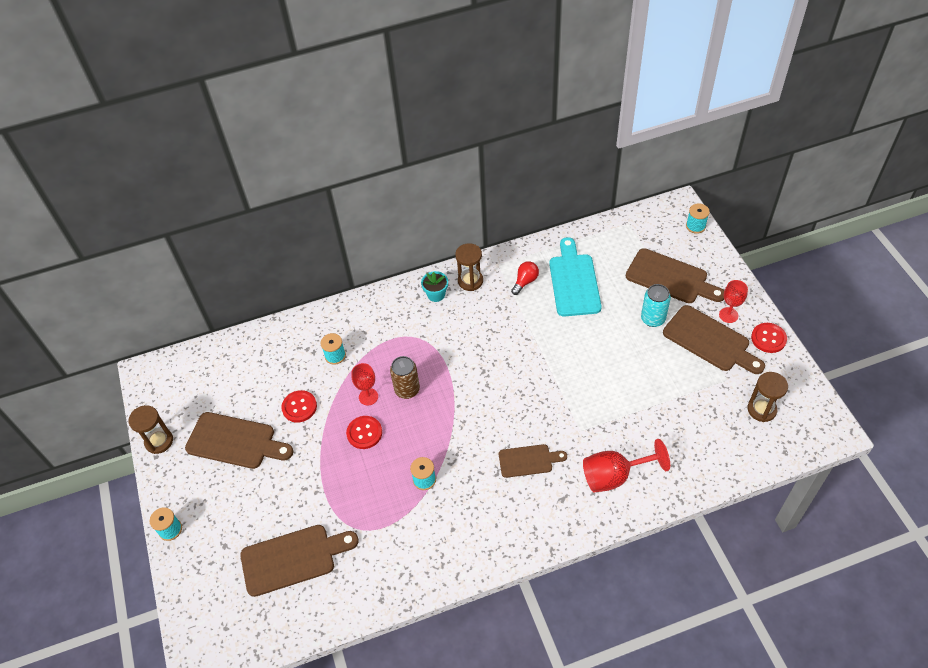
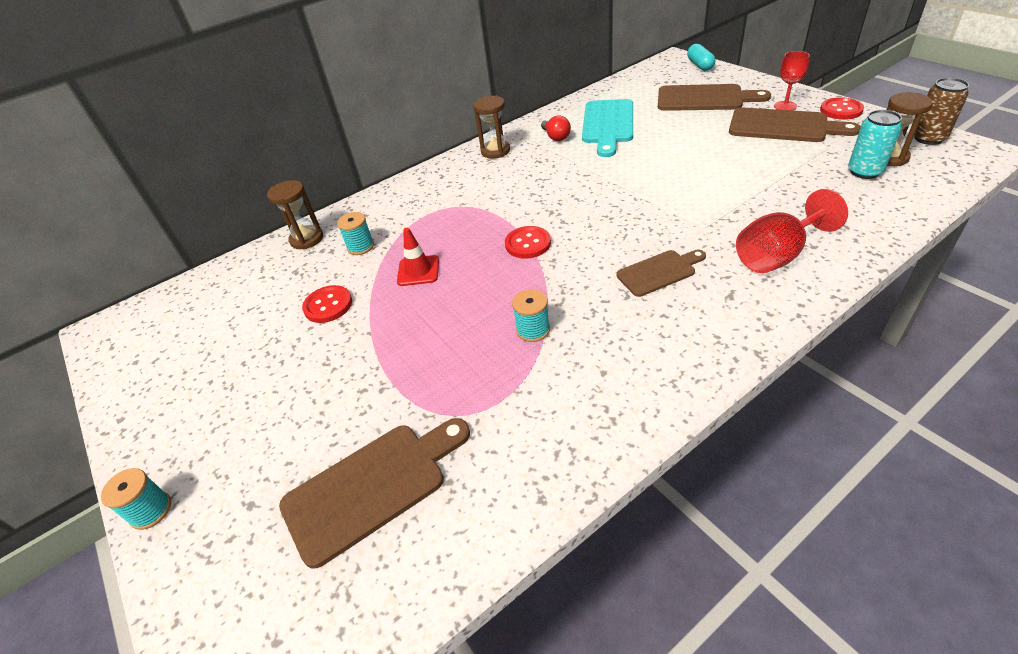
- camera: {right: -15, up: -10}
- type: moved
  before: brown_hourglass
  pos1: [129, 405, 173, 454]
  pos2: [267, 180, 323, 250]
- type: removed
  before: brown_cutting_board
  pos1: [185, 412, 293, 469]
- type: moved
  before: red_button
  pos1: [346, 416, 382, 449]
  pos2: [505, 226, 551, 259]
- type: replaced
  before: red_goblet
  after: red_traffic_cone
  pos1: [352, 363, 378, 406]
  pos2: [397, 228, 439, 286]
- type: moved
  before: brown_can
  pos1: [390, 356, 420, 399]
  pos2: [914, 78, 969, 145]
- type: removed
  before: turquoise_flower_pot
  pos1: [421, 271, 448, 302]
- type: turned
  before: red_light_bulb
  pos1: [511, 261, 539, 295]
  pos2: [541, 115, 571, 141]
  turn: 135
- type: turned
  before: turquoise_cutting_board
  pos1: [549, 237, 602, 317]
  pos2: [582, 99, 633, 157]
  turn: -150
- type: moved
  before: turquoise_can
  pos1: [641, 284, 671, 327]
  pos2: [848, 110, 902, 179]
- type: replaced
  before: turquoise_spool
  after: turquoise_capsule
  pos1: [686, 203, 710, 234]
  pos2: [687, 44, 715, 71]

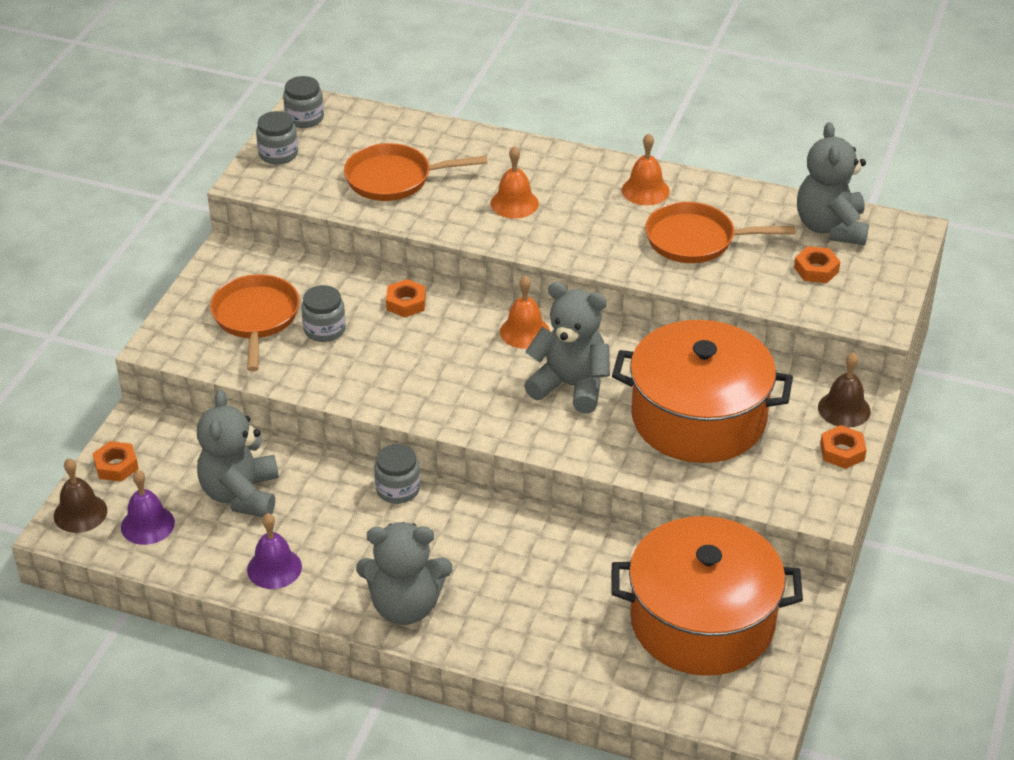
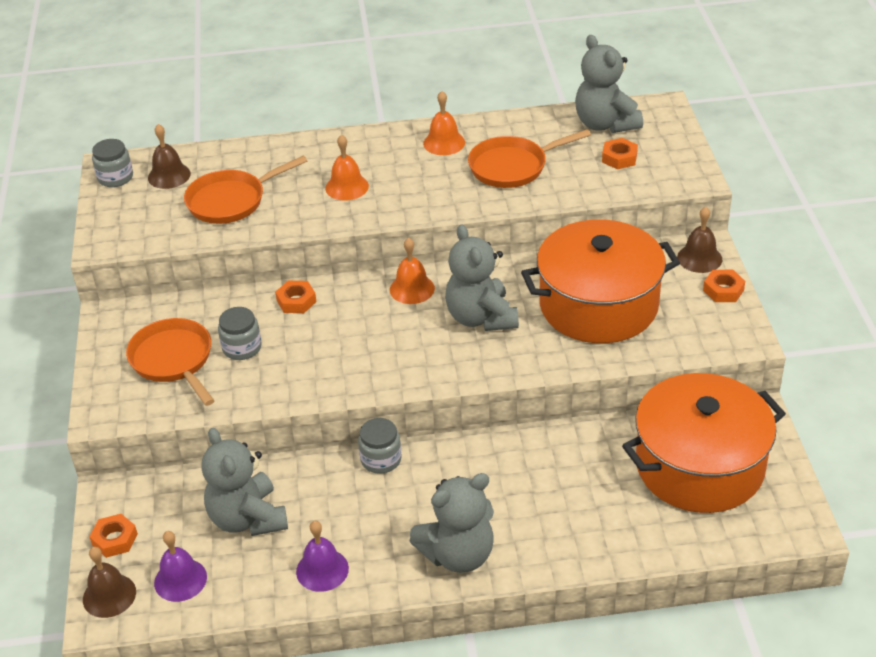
- camera: {right: -25, up: 0}
- type: removed
  before: grey_jar
  pos1: [256, 111, 298, 164]
- type: turned
  before: grey_teddy_bear
  pos1: [524, 282, 610, 413]
  pos2: [445, 224, 519, 331]
  turn: -105
- type: added
  after: brown_bell
  pos2: [148, 124, 191, 189]

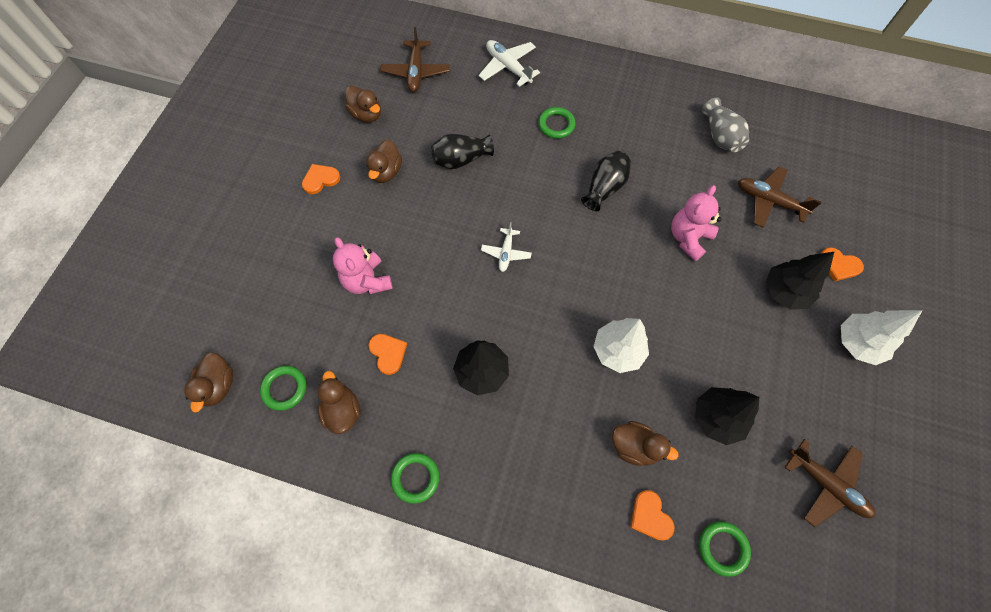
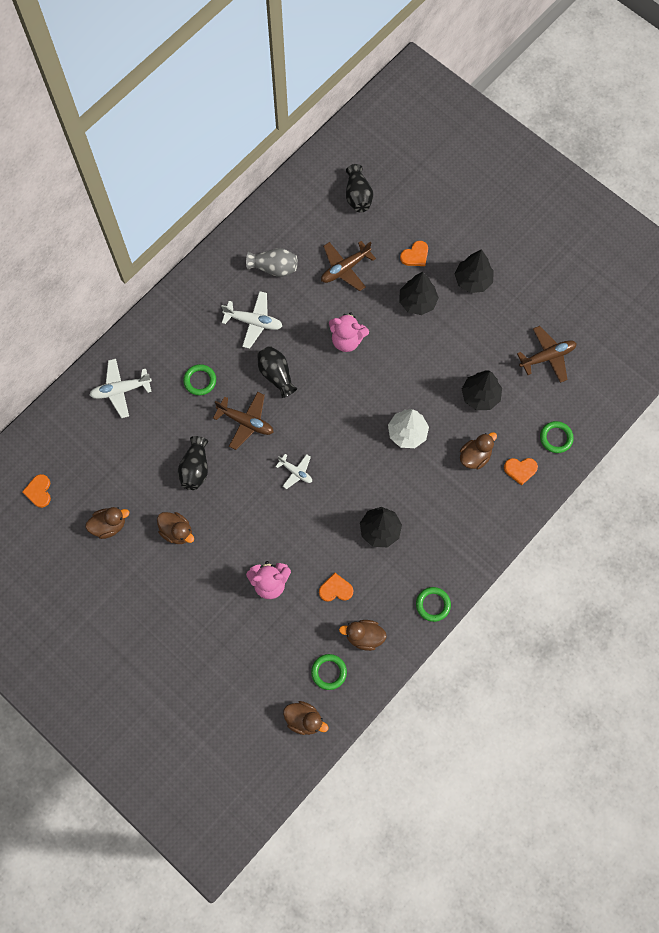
- camera: {right: -65, up: 5}
- type: moved
  before: orange_heart
  pos1: [302, 164, 340, 194]
  pos2: [22, 474, 51, 508]
- type: moved
  before: brown_plane
  pos1: [380, 27, 450, 92]
  pos2: [213, 392, 274, 450]
- type: turned
  before: pink_teddy_bear
  pos1: [671, 185, 721, 261]
  pos2: [329, 312, 369, 352]
  turn: -45
- type: recoloured
  before: white_tree
  after: black_tree
  pos1: [841, 310, 922, 365]
  pos2: [455, 249, 494, 293]
- type: added
  after: white_plane
  pos2: [221, 291, 282, 349]
- type: added
  after: black_vase
  pos2: [346, 164, 373, 212]

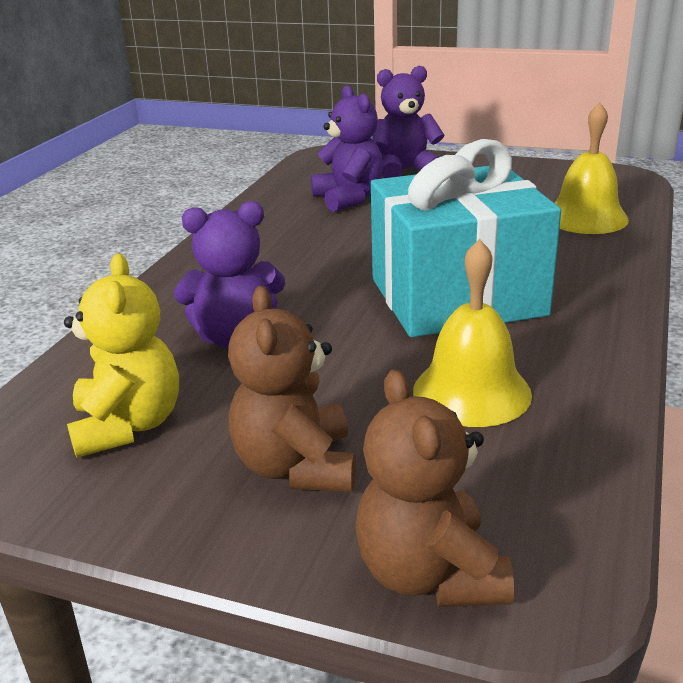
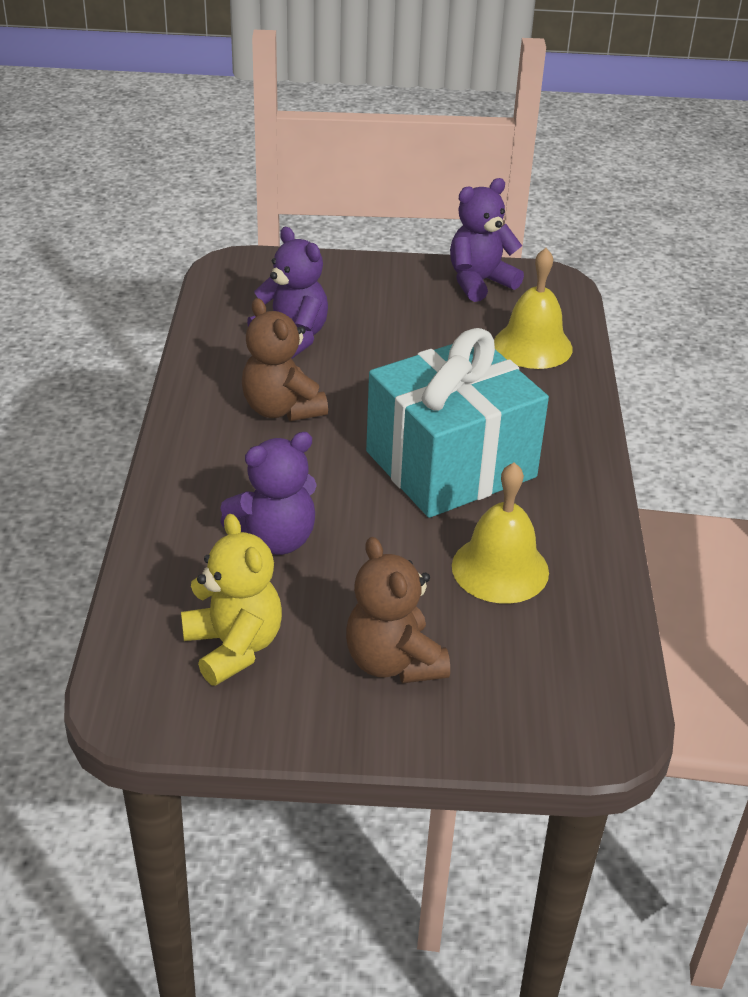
- camera: {right: -20, up: 10}
- type: moved
  before: brown_teddy_bear
  pos1: [355, 369, 514, 607]
  pos2: [242, 298, 328, 421]
- type: moved
  before: purple_teddy_bear
  pos1: [372, 66, 445, 178]
  pos2: [450, 178, 524, 302]

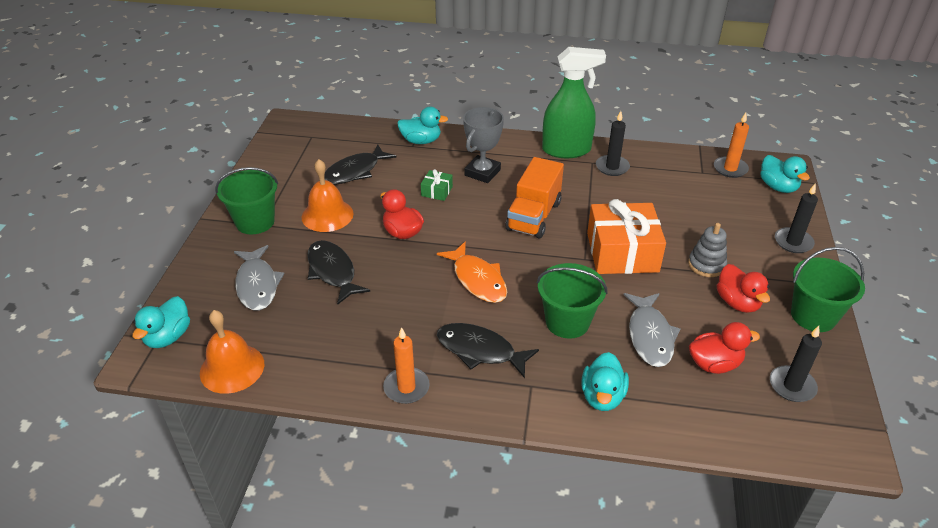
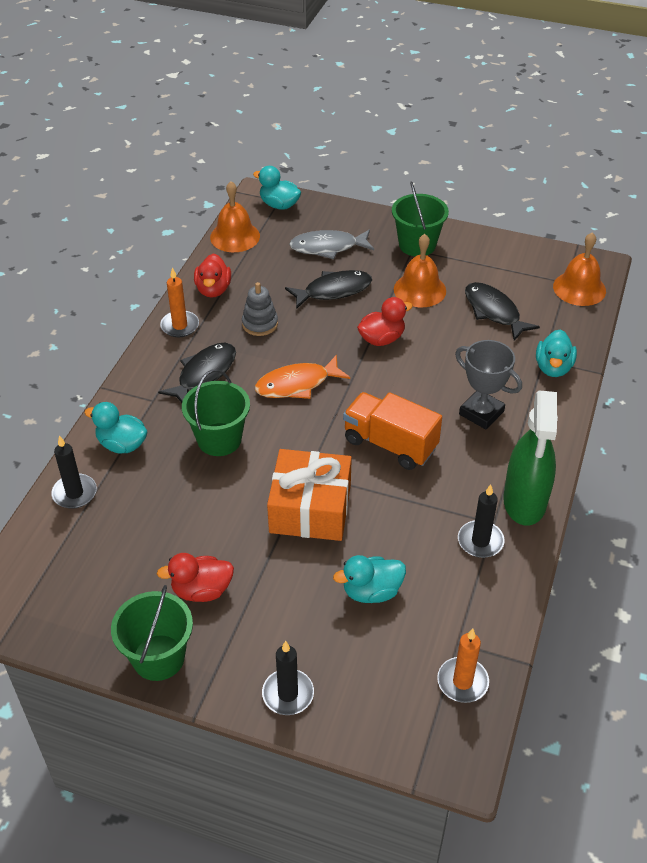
- camera: {right: 100, up: 5}
- type: removed
  before: green_gift
  pos1: [421, 169, 453, 201]
- type: removed
  before: grey_fish
  pos1: [624, 293, 680, 367]
- type: moved
  before: grey_stacking_toy
  pos1: [688, 223, 727, 277]
  pos2: [242, 282, 278, 336]
- type: moved
  before: red_duck
  pos1: [689, 322, 760, 374]
  pos2: [194, 253, 231, 298]
- type: moved
  before: turquoise_duck
  pos1: [760, 155, 810, 193]
  pos2: [333, 555, 406, 603]
- type: moved
  before: black_candle
  pos1: [770, 326, 822, 402]
  pos2: [51, 436, 97, 509]
- type: added
  after: orange_bell
  pos2: [553, 232, 606, 306]

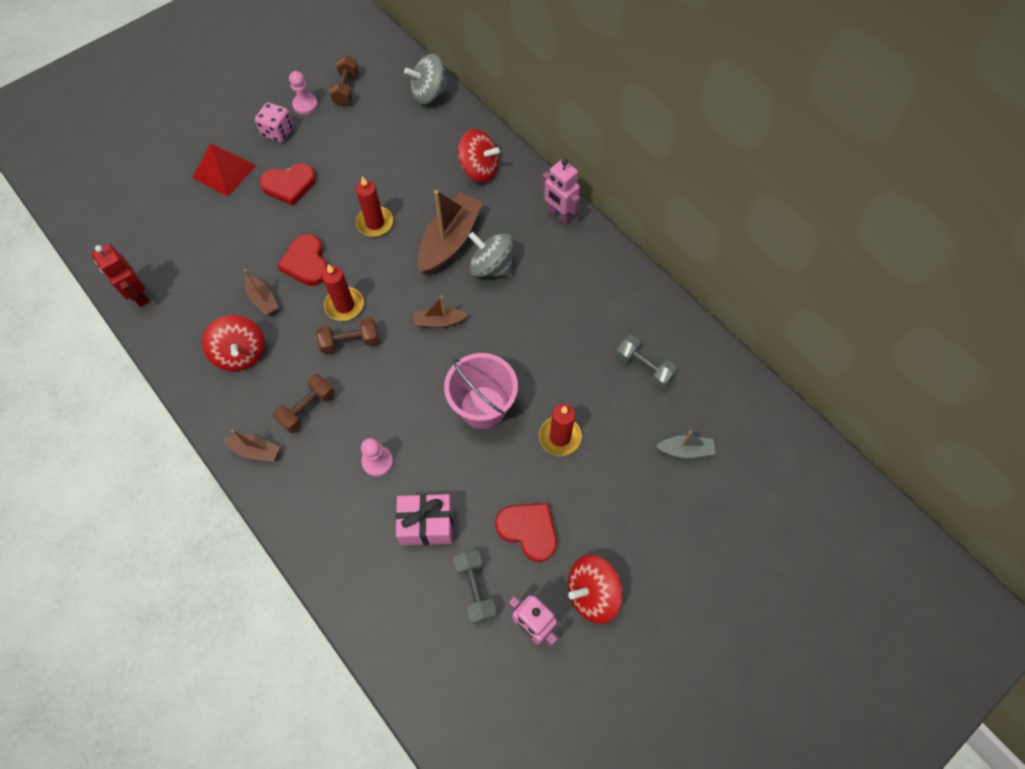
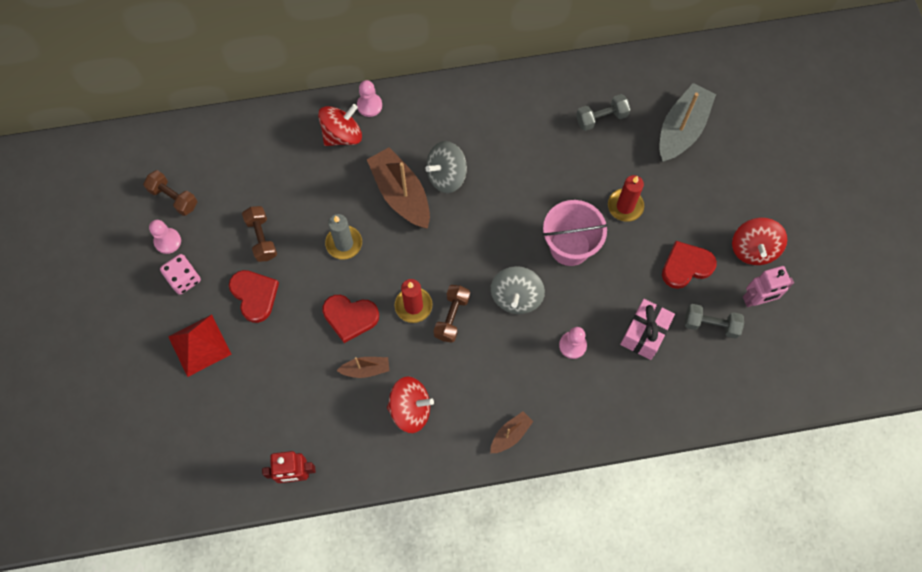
- camera: {right: -60, up: 5}
- type: turned
  before: red_heart
  pos1: [260, 163, 316, 206]
  pos2: [229, 270, 279, 323]
  turn: -45
- type: moved
  before: brown_dumbbell
  pos1: [273, 374, 335, 433]
  pos2: [242, 206, 277, 262]
- type: recoloured
  before: red_candle
  after: grey_candle
  pos1: [356, 176, 393, 237]
  pos2: [325, 214, 362, 260]
- type: moved
  before: grey_spinning_top
  pos1: [404, 54, 449, 104]
  pos2: [491, 266, 545, 314]
- type: removed
  before: brown_boat
  pos1: [414, 296, 468, 328]
- type: removed
  before: pink_robot
  pos1: [542, 158, 580, 224]
- type: resized
  before: grey_boat
  pos1: [656, 431, 715, 458]
  pos2: [659, 83, 716, 162]
  scale: 1.96
- type: added
  after: pink_pawn
  pos2: [357, 80, 382, 117]

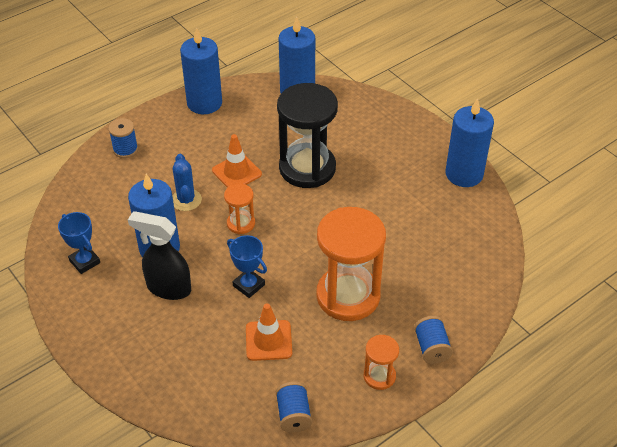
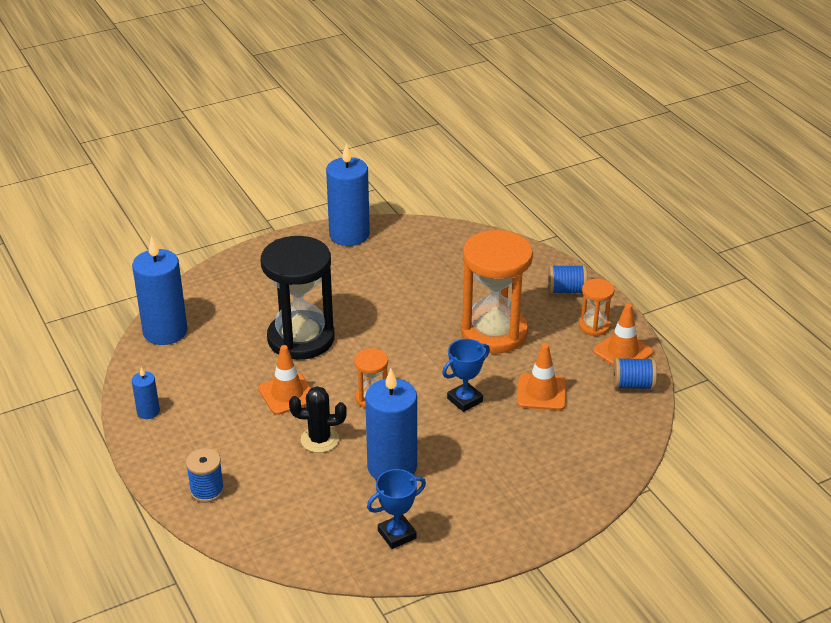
- camera: {right: -80, up: -10}
- type: removed
  before: black_spray_bottle
  pos1: [128, 211, 191, 300]
- type: recoloured
  before: blue_cactus
  after: black_cactus
  pos1: [172, 154, 202, 211]
  pos2: [289, 386, 347, 453]
- type: resized
  before: blue_candle
  pos1: [180, 27, 222, 114]
  pos2: [132, 367, 160, 419]
  scale: 0.48
- type: added
  after: orange_traffic_cone
  pos2: [593, 304, 653, 365]

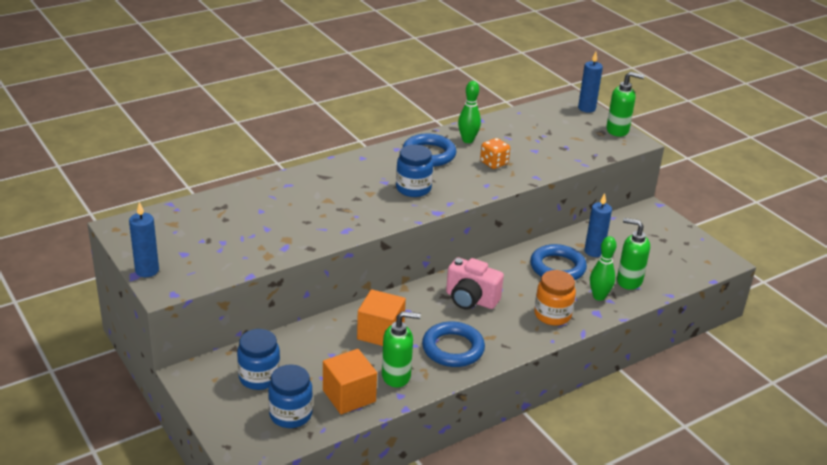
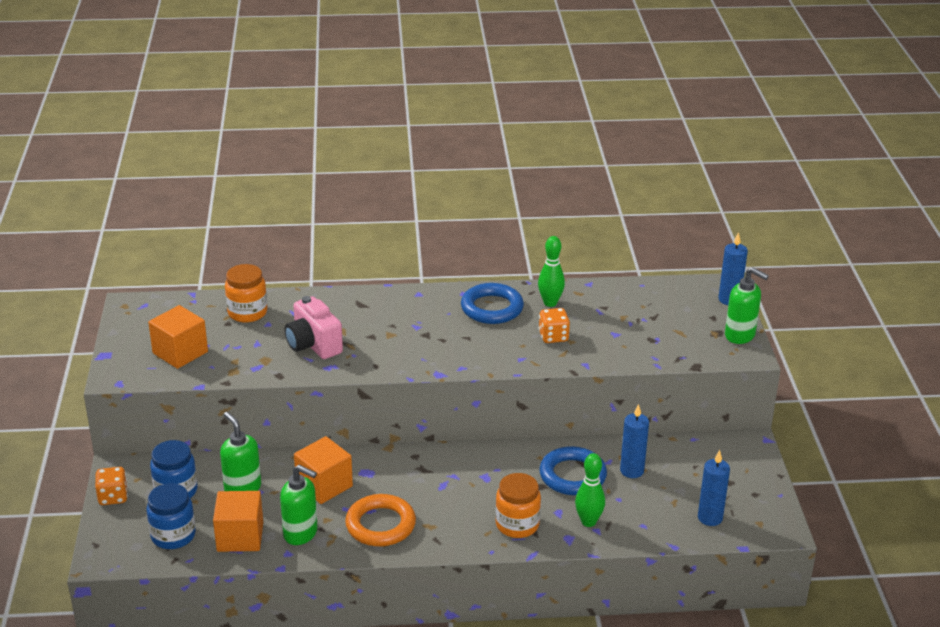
- camera: {right: 30, up: 0}
- type: moved
  before: blue_candle
  pos1: [129, 202, 159, 277]
  pos2: [698, 450, 730, 526]
- type: removed
  before: blue_jar
  pos1: [396, 145, 433, 197]
- type: recoloured
  before: blue_ring
  after: orange_ring
  pos1: [422, 321, 485, 367]
  pos2: [345, 494, 416, 546]
- type: moved
  before: pink_camera
  pos1: [446, 257, 504, 309]
  pos2: [284, 296, 343, 359]
- type: moved
  before: green_soap_dispenser
  pos1: [617, 218, 650, 290]
  pos2: [220, 412, 261, 491]
- type: added
  after: orange_dice
  pos2: [95, 467, 128, 505]
- type: added
  after: orange_cube
  pos2: [148, 305, 208, 369]
- type: added
  after: orange_jar
  pos2: [225, 264, 267, 323]

